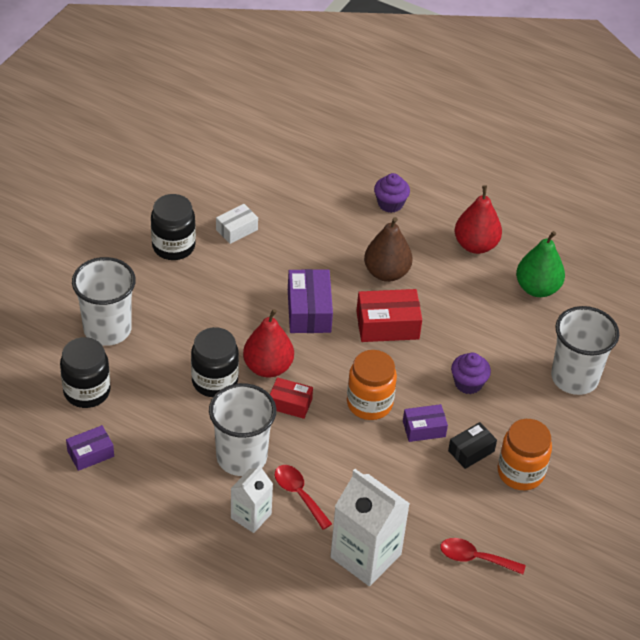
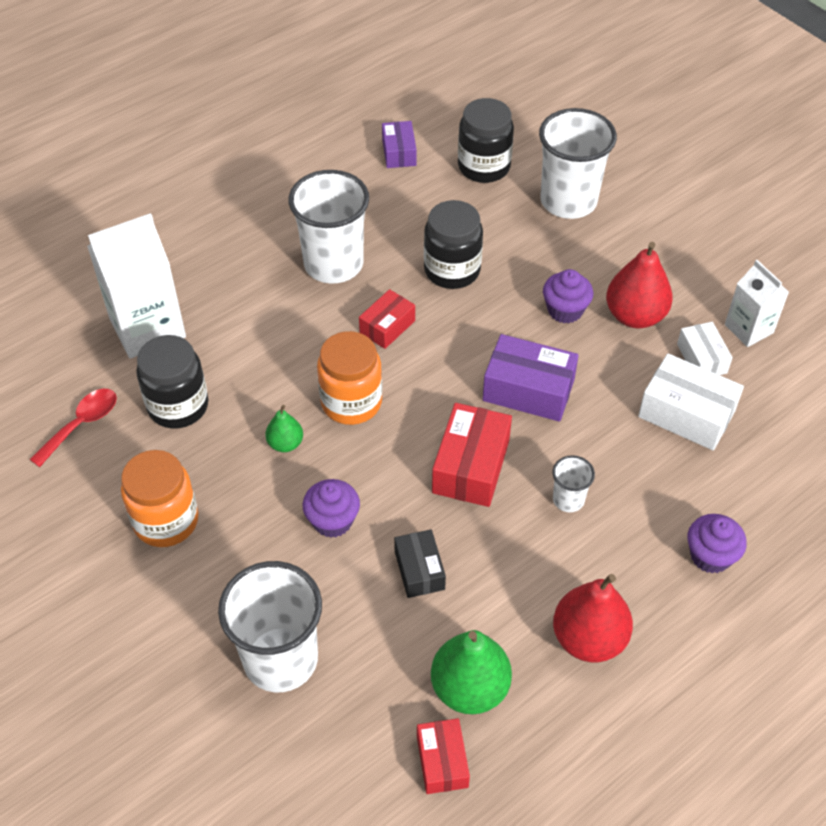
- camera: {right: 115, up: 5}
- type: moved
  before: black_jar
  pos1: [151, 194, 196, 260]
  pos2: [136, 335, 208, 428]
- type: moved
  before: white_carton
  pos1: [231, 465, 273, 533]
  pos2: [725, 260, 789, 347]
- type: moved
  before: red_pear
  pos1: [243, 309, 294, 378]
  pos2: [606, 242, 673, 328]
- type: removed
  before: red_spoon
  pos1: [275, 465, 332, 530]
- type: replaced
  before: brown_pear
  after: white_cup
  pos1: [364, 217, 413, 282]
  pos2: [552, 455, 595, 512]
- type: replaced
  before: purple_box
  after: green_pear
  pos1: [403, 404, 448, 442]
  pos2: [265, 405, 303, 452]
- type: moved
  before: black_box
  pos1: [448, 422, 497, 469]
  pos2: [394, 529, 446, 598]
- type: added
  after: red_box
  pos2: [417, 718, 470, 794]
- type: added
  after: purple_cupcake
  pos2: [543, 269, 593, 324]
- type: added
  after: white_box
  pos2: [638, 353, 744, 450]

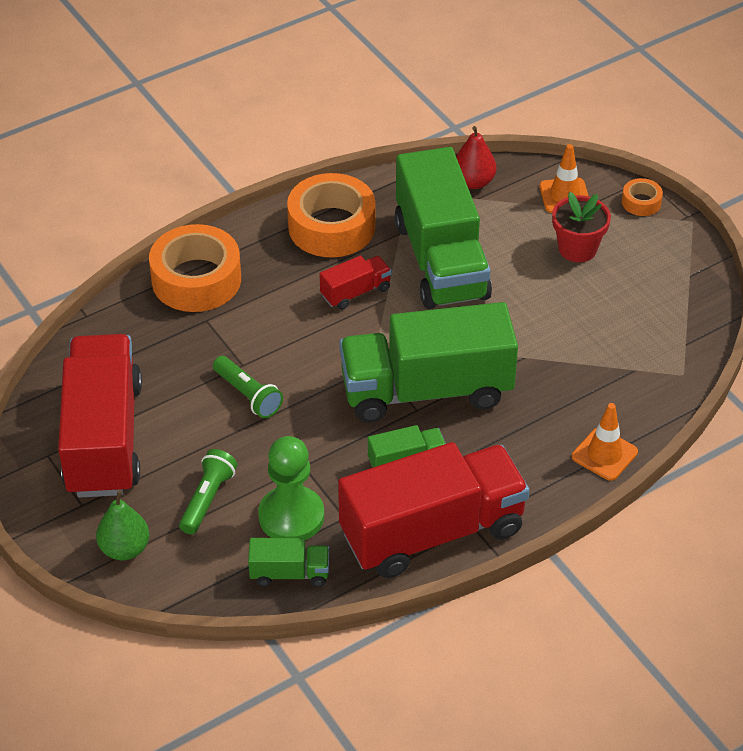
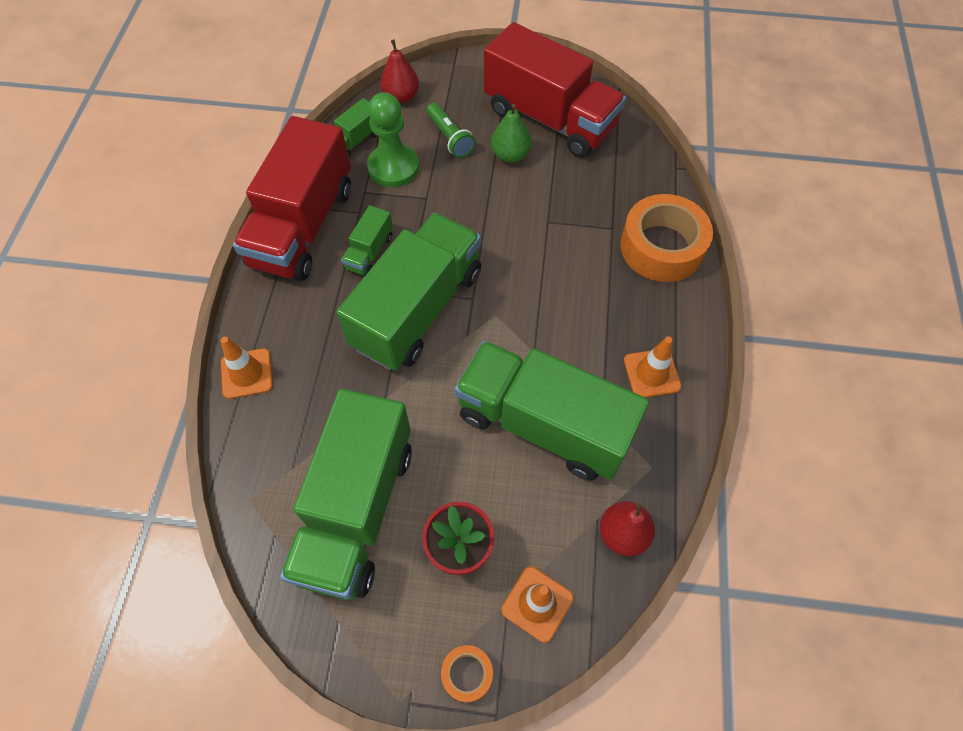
- camera: {right: 130, up: 15}
- type: moved
  before: green_pear
  pos1: [96, 490, 149, 560]
  pos2: [491, 104, 531, 163]
- type: removed
  before: green_flashlight
  pos1: [213, 356, 283, 418]
- type: replaced
  before: orange_tape
  after: orange_traffic_cone
  pos1: [287, 173, 375, 258]
  pos2: [624, 336, 682, 398]
- type: removed
  before: red_truck
  pos1: [320, 255, 392, 310]
- type: added
  after: green_truck
  pos2: [280, 388, 412, 600]
- type: added
  after: red_pear
  pos2: [380, 40, 419, 103]

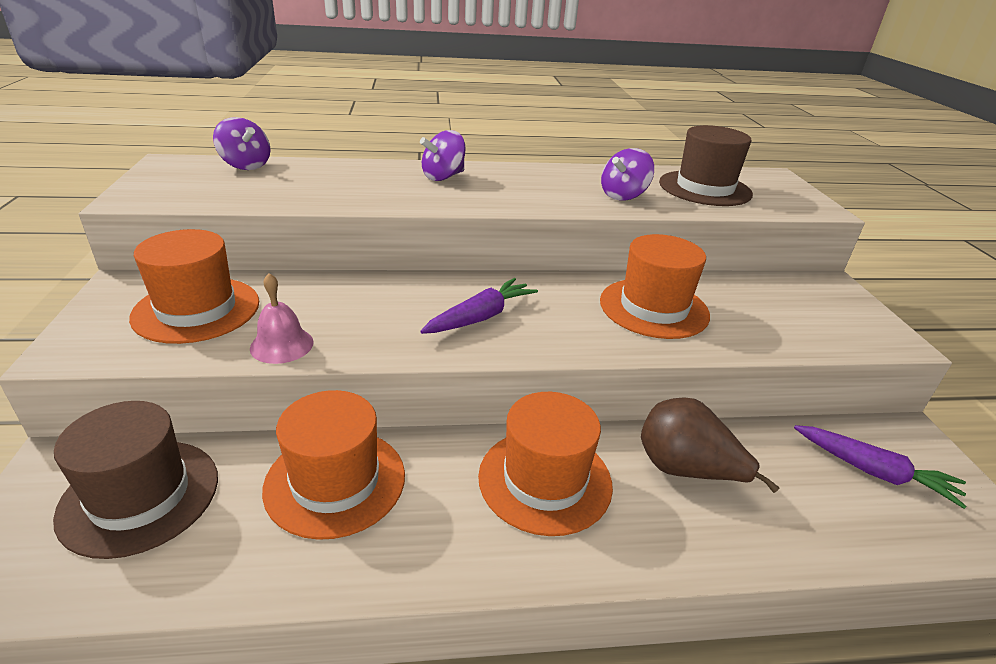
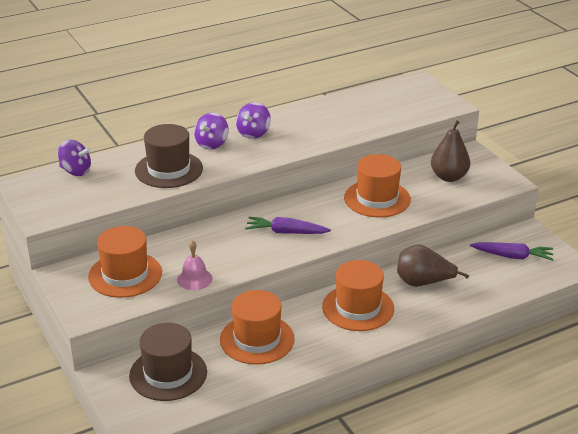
- camera: {right: -20, up: 0}
- type: turned
  before: purple_carrot
  pos1: [420, 278, 538, 334]
  pos2: [245, 217, 331, 234]
  turn: -105
- type: moved
  before: purple_spinning_top
  pos1: [601, 148, 654, 201]
  pos2: [236, 102, 271, 139]
- type: moved
  before: brown_hat
  pos1: [659, 125, 753, 206]
  pos2: [135, 124, 203, 188]
- type: added
  after: brown_pear
  pos2: [431, 120, 470, 182]

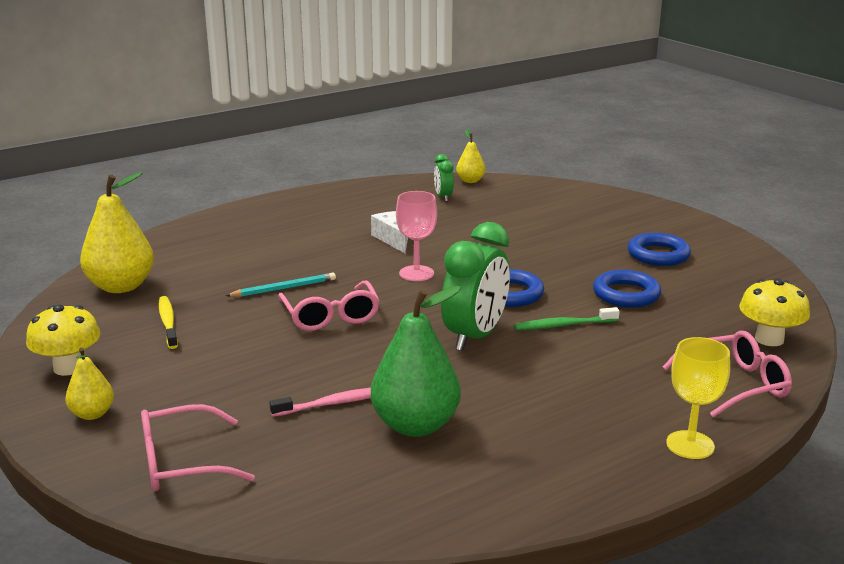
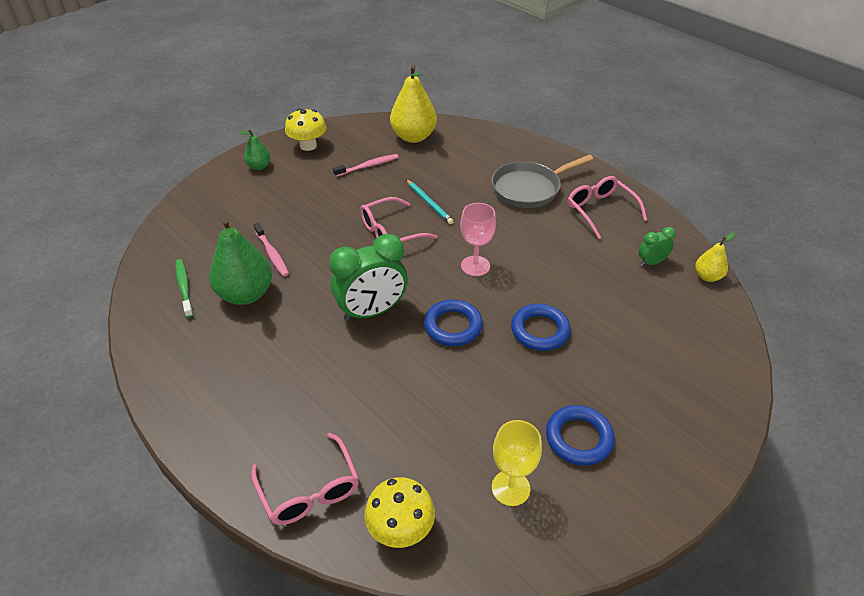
- camera: {right: 80, up: 20}
- type: recoloured
  before: yellow_pear
  after: green_pear
  pos1: [65, 348, 114, 420]
  pos2: [239, 129, 271, 170]
- type: moved
  before: pink_glasses
  pos1: [141, 404, 255, 491]
  pos2: [567, 176, 647, 239]
- type: recoloured
  before: yellow_toothbrush
  after: pink_toothbrush
  pos1: [159, 296, 178, 349]
  pos2: [333, 154, 399, 177]
- type: removed
  before: white_cheese
  pos1: [371, 211, 408, 253]
- type: turned
  before: green_clock
  pos1: [441, 222, 510, 351]
  pos2: [329, 234, 408, 321]
  turn: -45
- type: moved
  before: green_toothbrush
  pos1: [514, 307, 620, 330]
  pos2: [175, 259, 193, 318]
- type: moved
  before: blue_ring
  pos1: [593, 270, 661, 308]
  pos2: [511, 304, 571, 351]
- type: moved
  before: yellow_goblet
  pos1: [666, 337, 730, 459]
  pos2: [492, 420, 542, 506]
- type: added
  after: grey_pan
  pos2: [491, 155, 593, 208]

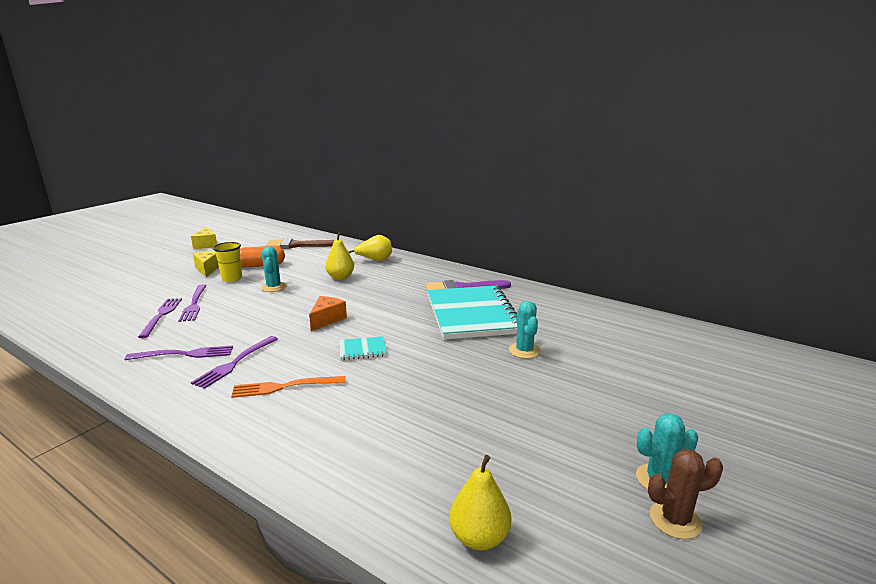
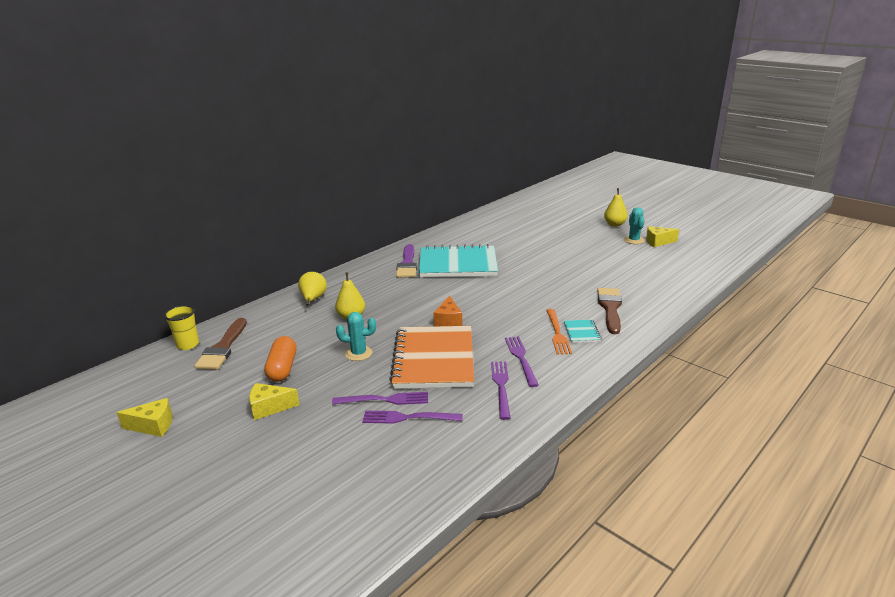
- camera: {right: -80, up: 5}
- type: turned
  before: purple_fork
  pos1: [191, 336, 278, 389]
  pos2: [505, 336, 539, 387]
  turn: -135
- type: moved
  before: yellow_cup
  pos1: [213, 242, 242, 282]
  pos2: [164, 305, 199, 350]
- type: turned
  before: orange_cheese
  pos1: [309, 296, 347, 331]
  pos2: [433, 296, 462, 326]
  turn: -120
- type: moved
  before: turquoise_notebook
  pos1: [339, 336, 387, 360]
  pos2: [564, 320, 602, 343]
- type: moved
  before: yellow_pear
  pos1: [449, 455, 511, 550]
  pos2: [604, 188, 628, 227]
- type: removed
  before: turquoise_cactus
  pos1: [509, 301, 540, 359]
- type: replaced
  before: brown_cactus
  after: yellow_cheese
  pos1: [648, 449, 723, 539]
  pos2: [646, 226, 679, 247]
- type: added
  after: orange_notebook
  pos2: [389, 326, 474, 389]
- type: added
  after: brown_brush
  pos2: [597, 288, 622, 334]

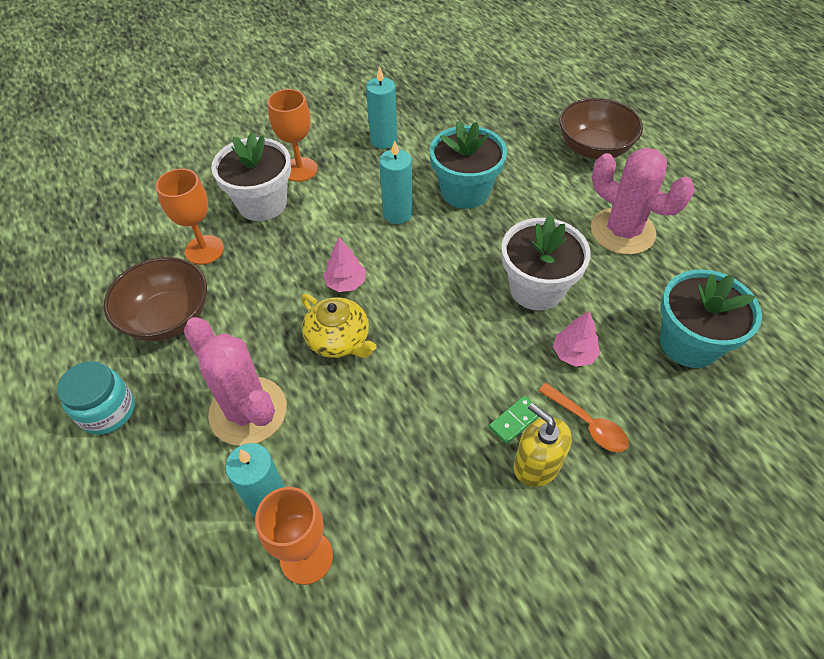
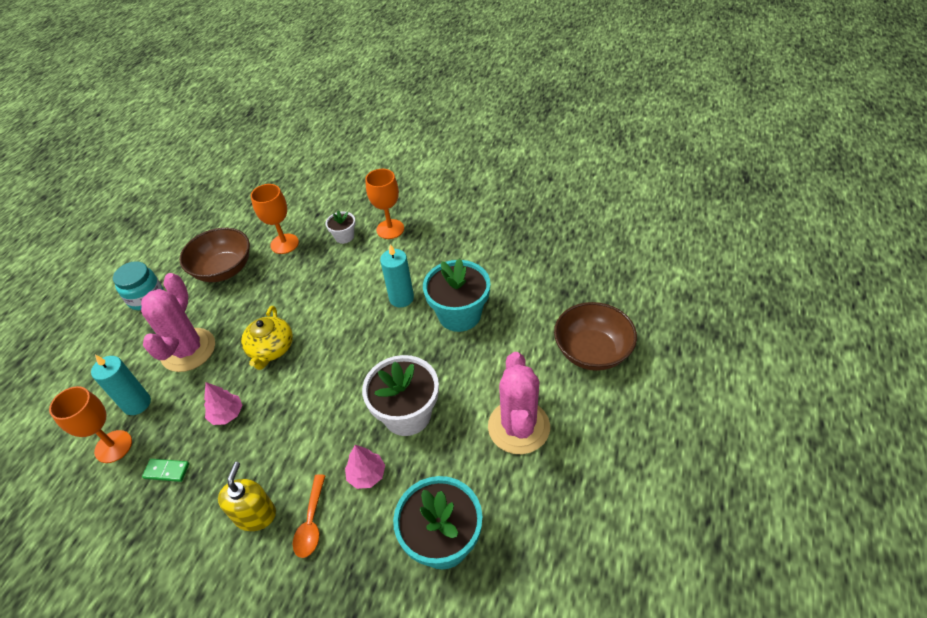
- camera: {right: 50, up: -5}
- type: resized
  before: white_flower_pot
  pos1: [211, 132, 291, 221]
  pos2: [325, 211, 356, 244]
  scale: 0.51
- type: moved
  before: pink_tree
  pos1: [323, 237, 366, 292]
  pos2: [204, 382, 243, 425]
- type: removed
  before: turquoise_candle
  pos1: [366, 66, 397, 149]
- type: moved
  before: green_domino
  pos1: [489, 396, 539, 444]
  pos2: [142, 459, 189, 482]

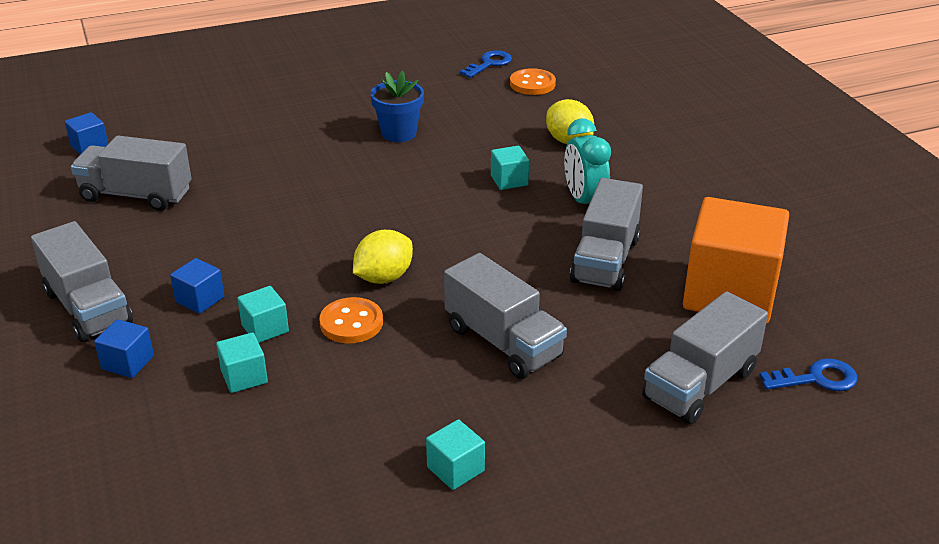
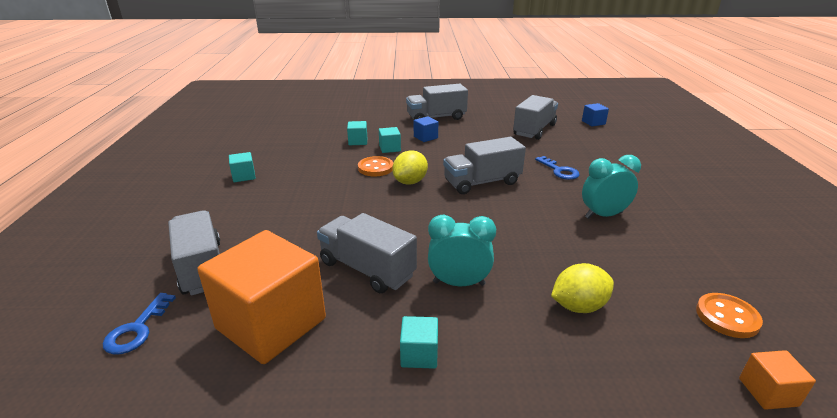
- camera: {right: 110, up: -5}
- type: removed
  before: blue_cube
  pos1: [94, 319, 154, 378]
- type: turned
  before: yellow_lemon
  pos1: [353, 230, 413, 284]
  pos2: [392, 150, 428, 185]
  turn: 60
- type: replaced
  before: blue_flower_pot
  after: turquoise_clock
  pos1: [370, 71, 424, 142]
  pos2: [582, 155, 641, 219]
- type: moved
  before: grey_truck
  pos1: [444, 253, 567, 379]
  pos2: [443, 137, 526, 194]
- type: moved
  before: blue_key
  pos1: [460, 50, 512, 78]
  pos2: [535, 156, 580, 180]
- type: moved
  before: turquoise_cube
  pos1: [491, 146, 529, 190]
  pos2: [400, 316, 438, 369]
- type: added
  after: orange_cube
  pos2: [739, 350, 816, 410]

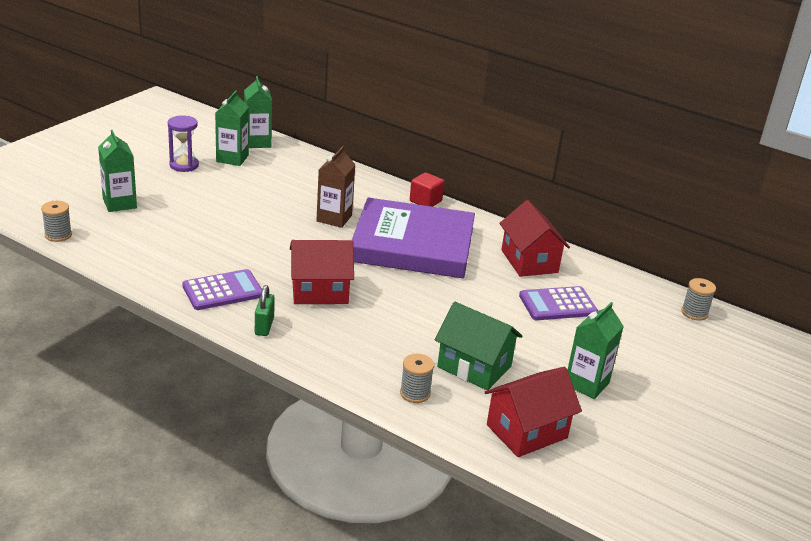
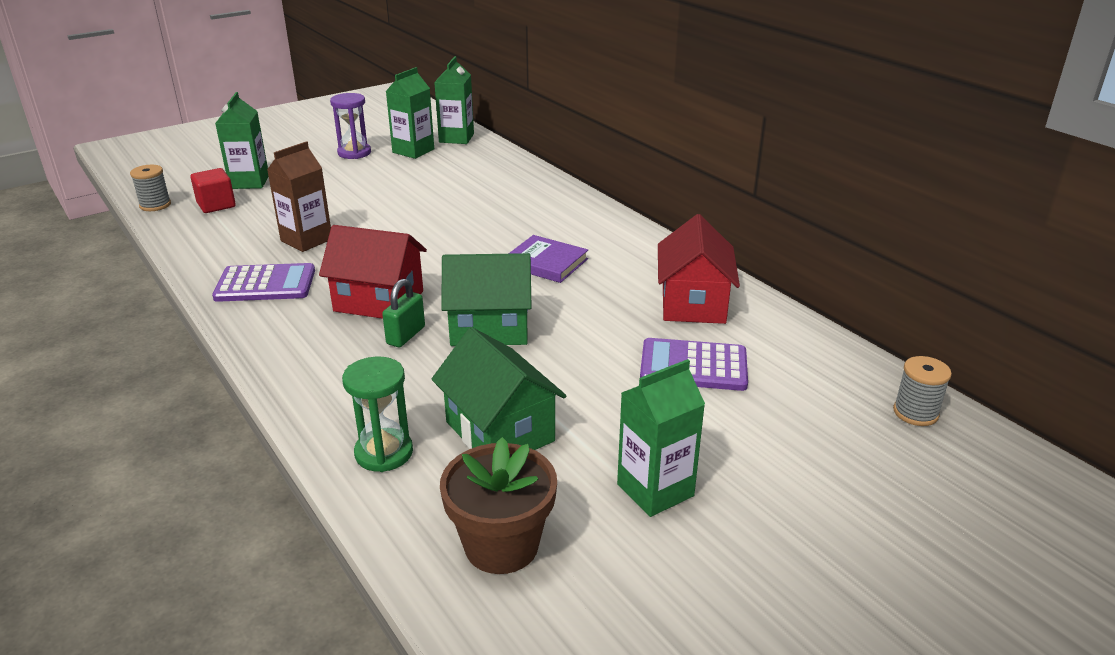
- camera: {right: 25, up: 0}
- type: moved
  before: green_padlock
  pos1: [255, 285, 275, 336]
  pos2: [382, 279, 425, 347]
- type: moved
  before: brown_carton
  pos1: [316, 146, 356, 228]
  pos2: [267, 141, 331, 252]
- type: resized
  before: purple_book
  pos1: [352, 198, 475, 278]
  pos2: [508, 235, 588, 283]
  scale: 0.43
- type: replaced
  before: grey_spool
  after: green_hourglass
  pos1: [400, 354, 434, 403]
  pos2: [342, 357, 413, 472]
- type: moved
  before: red_cube
  pos1: [410, 172, 445, 207]
  pos2: [190, 168, 236, 213]
- type: replaced
  before: red_house
  after: brown_flower_pot
  pos1: [485, 367, 582, 457]
  pos2: [440, 437, 557, 574]
- type: added
  after: green_house
  pos2: [441, 253, 532, 346]

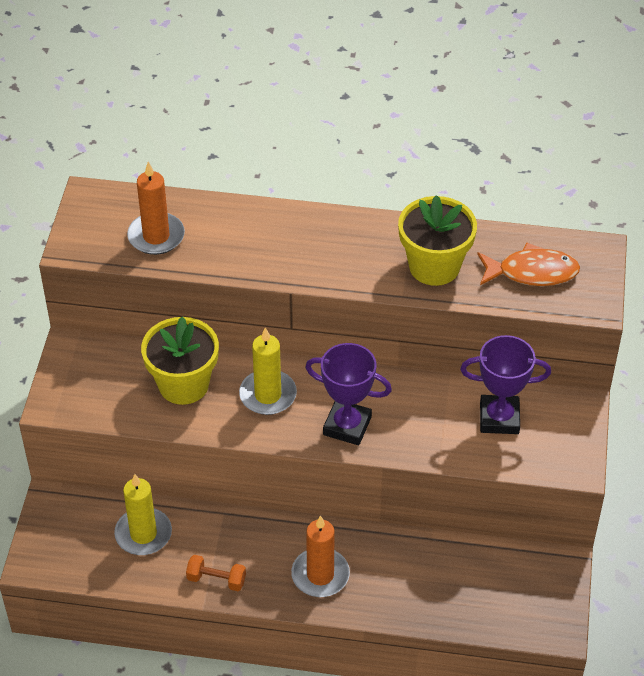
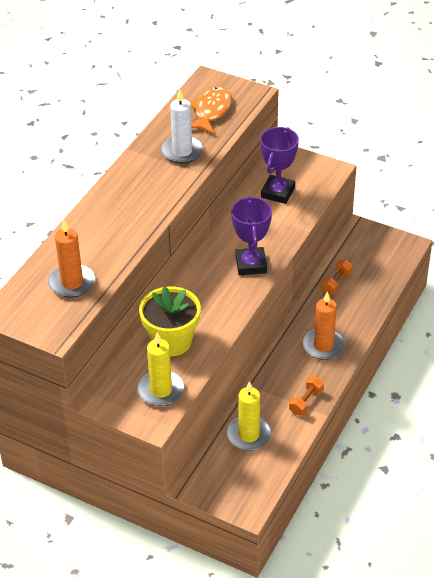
- camera: {right: -70, up: -5}
- type: moved
  before: yellow_candle
  pos1: [239, 327, 297, 415]
  pos2: [137, 332, 185, 406]
- type: turned
  before: purple_trophy
  pos1: [305, 343, 392, 445]
  pos2: [231, 196, 272, 275]
  turn: -45
- type: replaced
  before: yellow_flower_pot
  after: white_candle
  pos1: [398, 195, 477, 286]
  pos2: [161, 89, 204, 164]
- type: added
  after: orange_dumbbell
  pos2: [321, 260, 353, 294]

